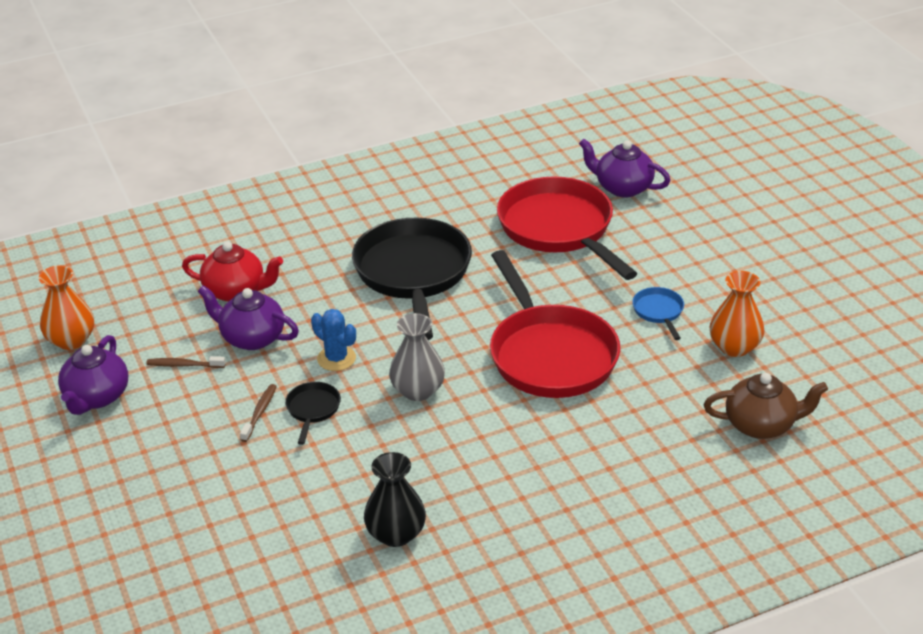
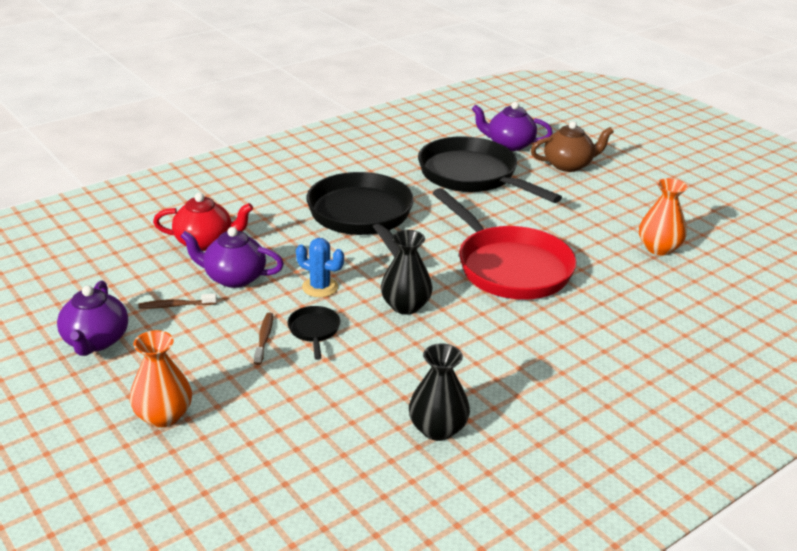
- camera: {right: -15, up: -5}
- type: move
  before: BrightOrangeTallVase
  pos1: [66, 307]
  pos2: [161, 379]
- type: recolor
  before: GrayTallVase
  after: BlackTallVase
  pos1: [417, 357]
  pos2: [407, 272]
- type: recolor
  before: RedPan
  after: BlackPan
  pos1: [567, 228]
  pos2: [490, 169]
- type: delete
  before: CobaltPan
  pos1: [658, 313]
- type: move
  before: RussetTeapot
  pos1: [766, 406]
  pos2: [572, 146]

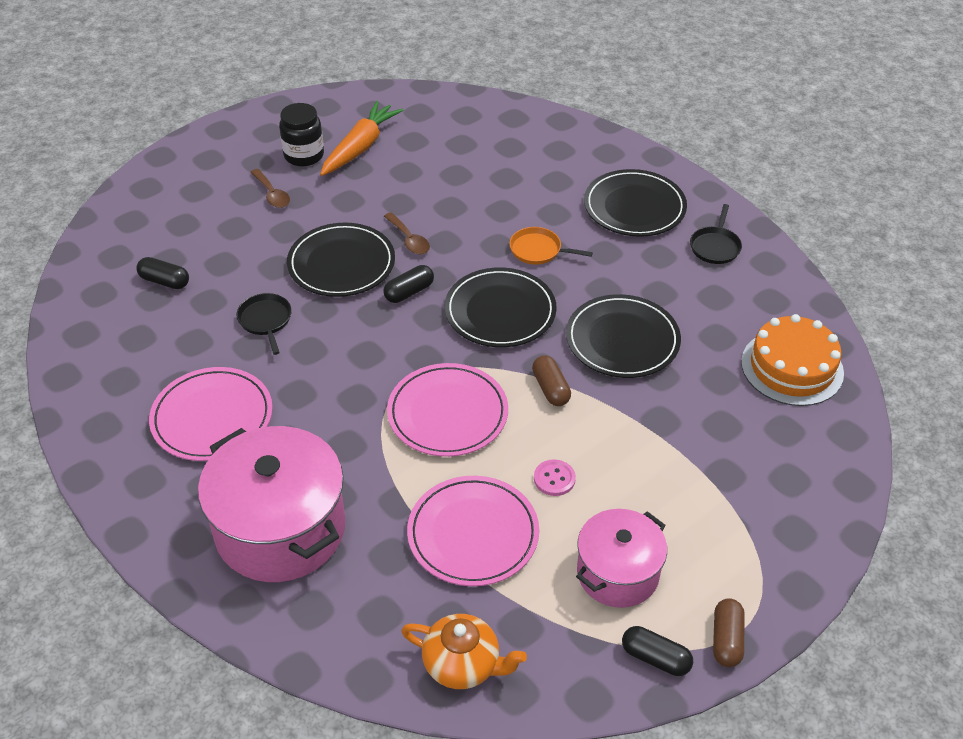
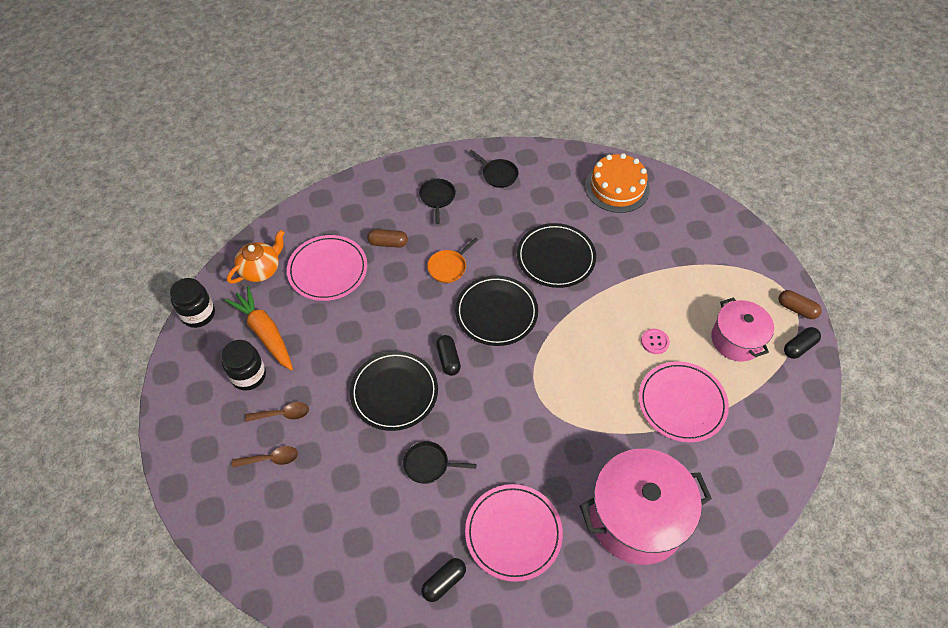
- camera: {right: -65, up: 10}
- type: move
  before: BlackPillShape
  pos1: [162, 273]
  pos2: [443, 580]
- type: move
  before: RussetSpoon
  pos1: [407, 233]
  pos2: [265, 456]
- type: move
  before: RosePinkFlatDish
  pos1: [447, 410]
  pos2: [327, 268]
- type: move
  before: BrightOrangeTeapot
  pos1: [464, 651]
  pos2: [256, 257]
- type: move
  before: RussetPillShape
  pos1: [551, 380]
  pos2: [387, 238]
- type: replace
  before: BlackFlatDish
  after: BlackPan
  pos1: [635, 203]
  pos2: [437, 201]
- type: insert
  after: BlackPreserveJar
  pos2: [192, 303]

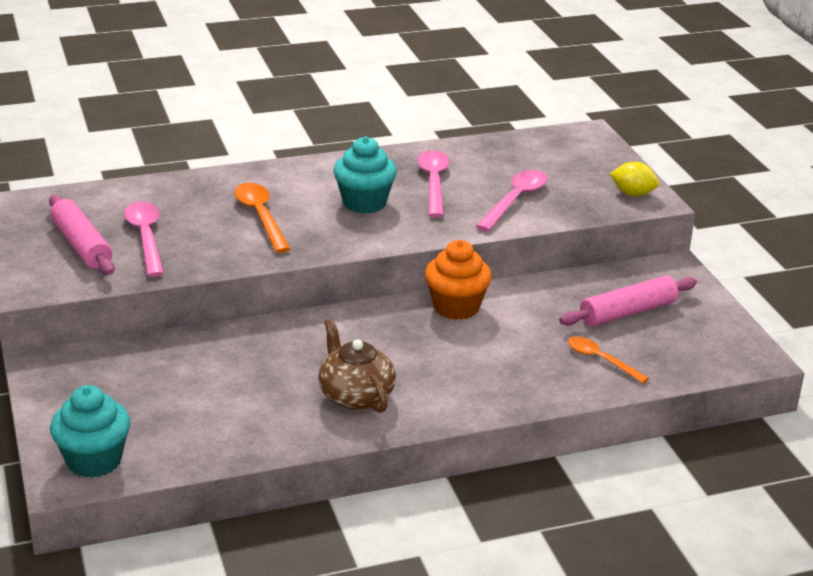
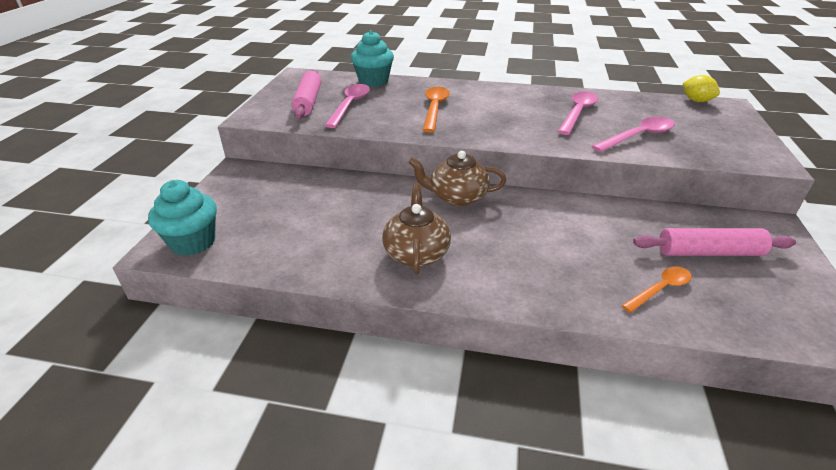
- camera: {right: 30, up: 5}
- type: move
  before: TurquoiseMuffin
  pos1: [365, 175]
  pos2: [372, 58]
- type: delete
  before: BrightOrangeMuffin
  pos1: [458, 280]
- type: rotate
  before: BrightOrangeSpoon
  pos1: [608, 359]
  pos2: [657, 290]
  turn: 75
- type: move
  before: BrightYellowLemon
  pos1: [634, 179]
  pos2: [701, 88]
- type: insert
  after: RussetTeapot
  pos2: [457, 178]

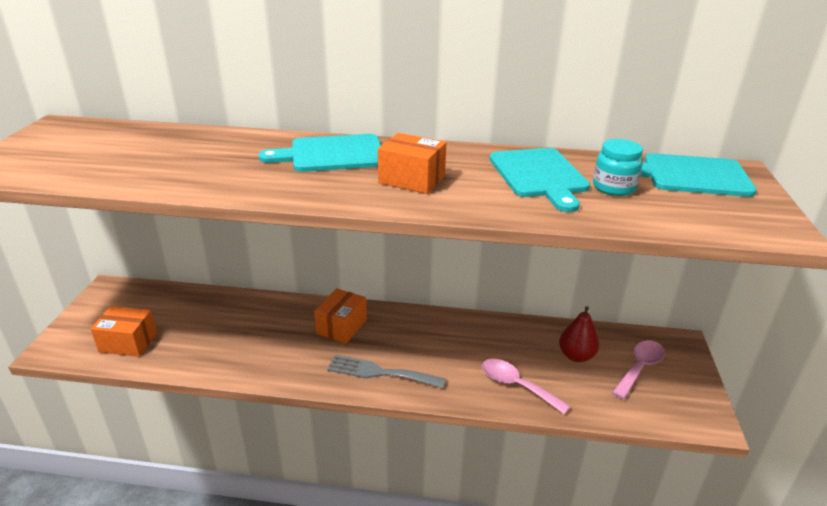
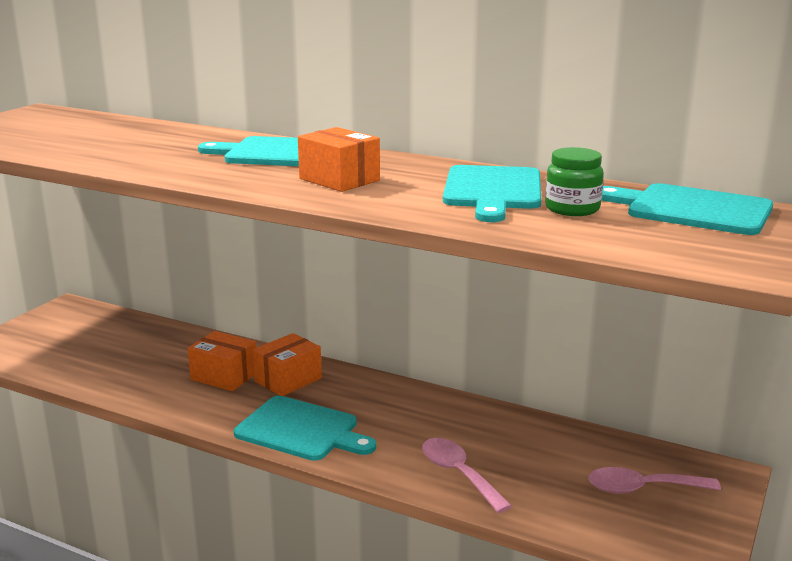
- camera: {right: 20, up: -10}
- type: move
  before: BrightOrangeBox
  pos1: [123, 331]
  pos2: [222, 361]
- type: replace
  before: GrayDinnerFork
  after: TurquoiseCuttingBoard
  pos1: [386, 371]
  pos2: [305, 428]
- type: delete
  before: RedPearFruit
  pos1: [579, 334]
- type: recolor
  before: TurquoisePreserveJar
  after: EmeraldPreserveJar
  pos1: [618, 167]
  pos2: [574, 181]
- type: rotate
  before: RosePinkSpoon
  pos1: [638, 369]
  pos2: [654, 480]
  turn: -150

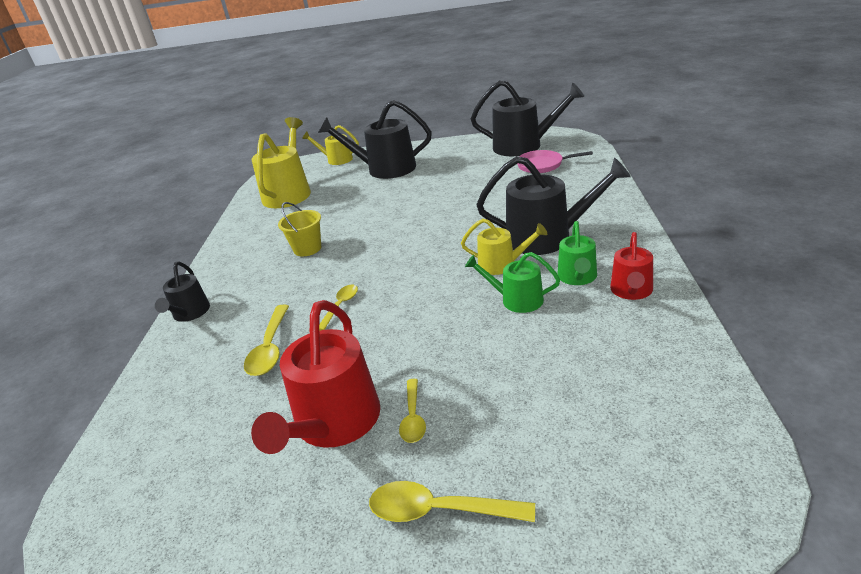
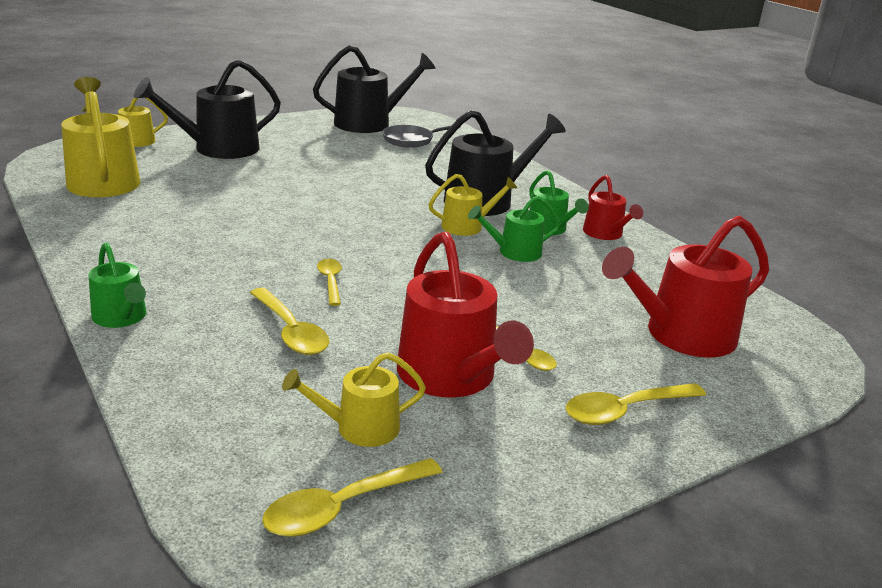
- camera: {right: -40, up: -5}
- type: recolor
  before: BlackWateringCan
  after: EmeraldWateringCan
  pos1: [182, 291]
  pos2: [117, 285]
- type: delete
  before: BrightYellowPail
  pos1: [299, 229]
- type: recolor
  before: RosePinkPan
  after: GrayPan
  pos1: [555, 161]
  pos2: [421, 136]
- type: insert
  after: BrightYellowSpoon
  pos2: [352, 497]
- type: insert
  after: BrightYellowWateringCan
  pos2: [354, 399]
- type: insert
  after: RedWateringCan
  pos2: [685, 286]

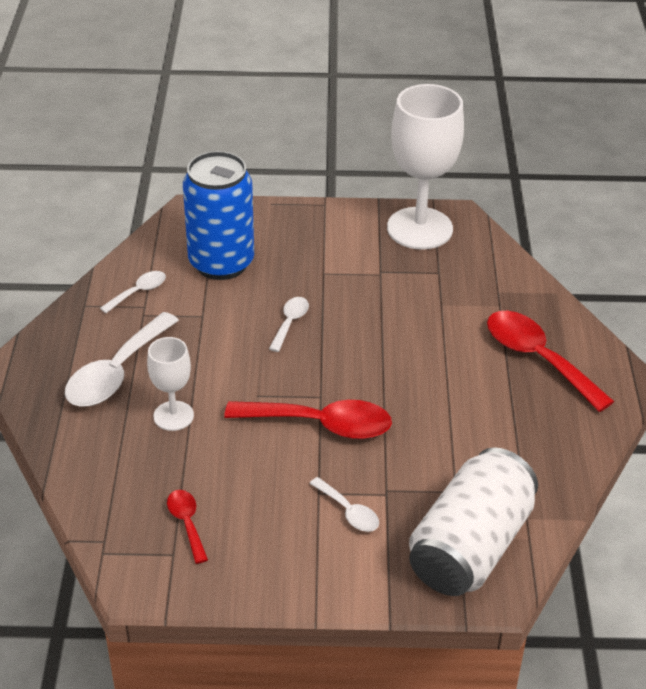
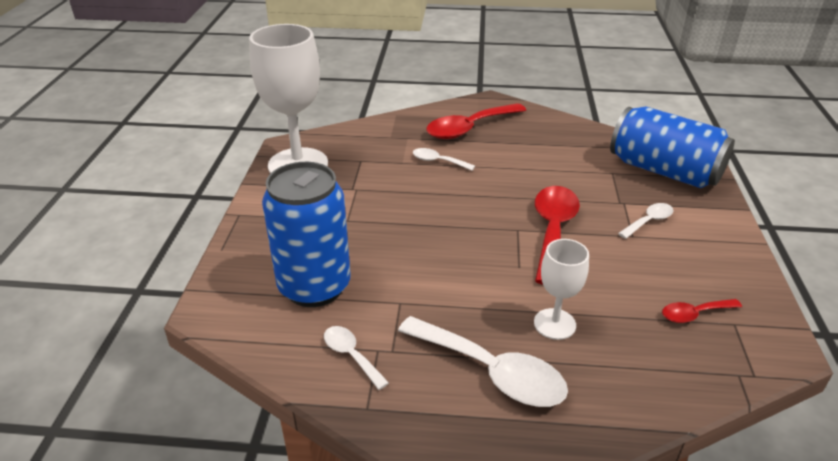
- camera: {right: -85, up: -5}
- type: move
  before: WhiteSpoon
  pos1: [289, 324]
  pos2: [444, 159]
- type: recolor
  before: WhiteCan
  after: CobaltCan
  pos1: [473, 521]
  pos2: [672, 147]

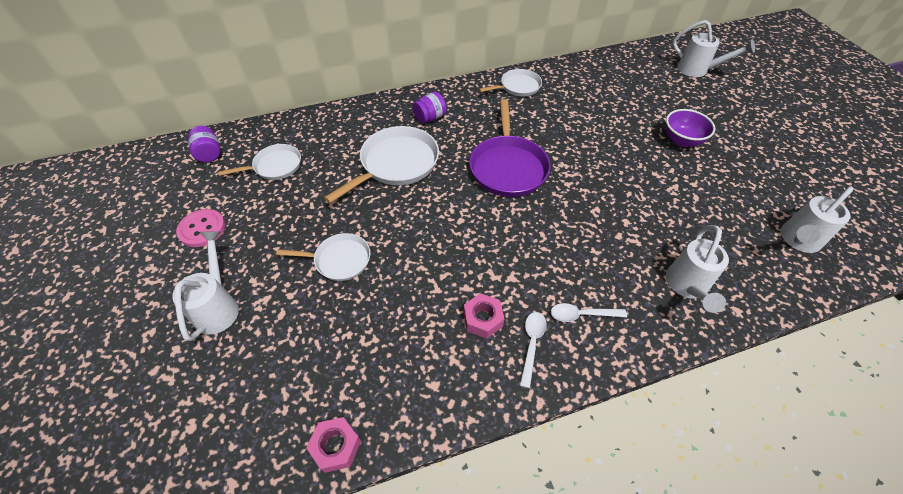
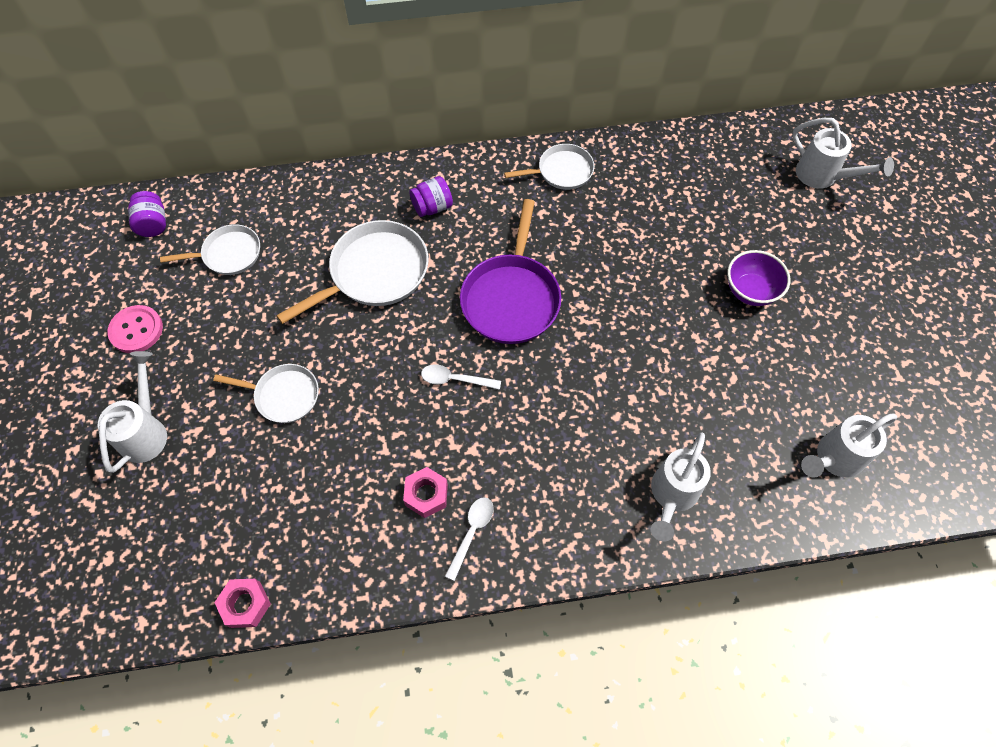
- camera: {right: 10, up: 10}
- type: move
  before: WhiteSpoon
  pos1: [589, 312]
  pos2: [461, 377]

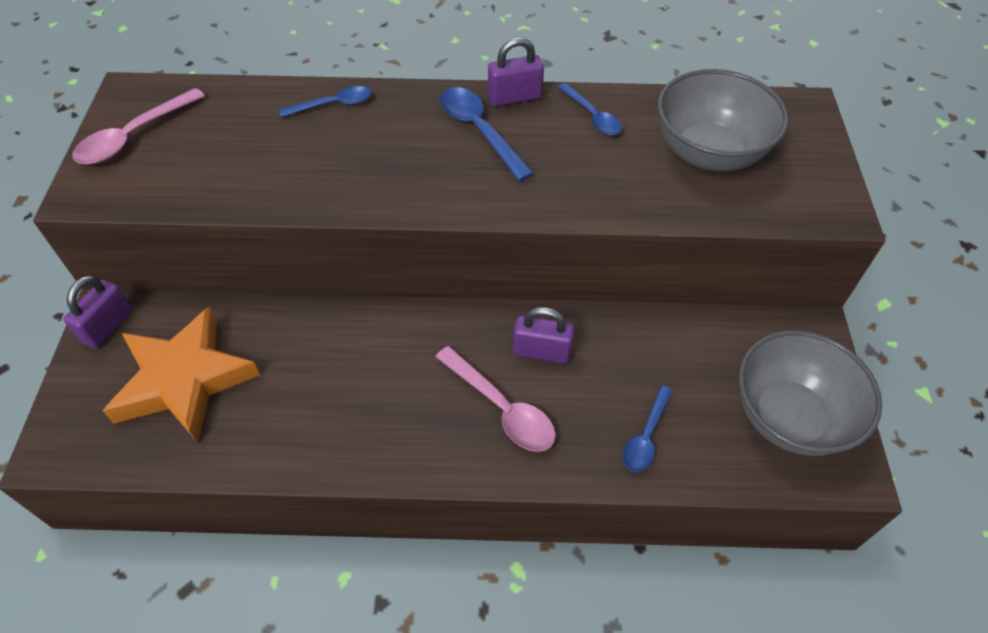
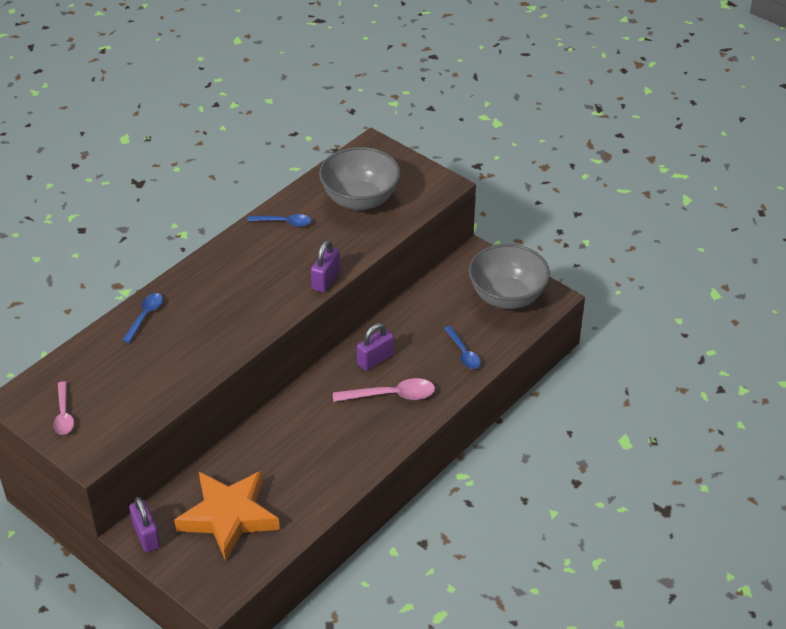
- camera: {right: -50, up: -10}
- type: resize
  before: RosePinkSpoon
  pos1: [138, 126]
  pos2: [63, 408]
  scale: 0.67
- type: delete
  before: CobaltSpoon
  pos1: [487, 134]
- type: move
  before: VioletSmallLock
  pos1: [516, 72]
  pos2: [325, 266]

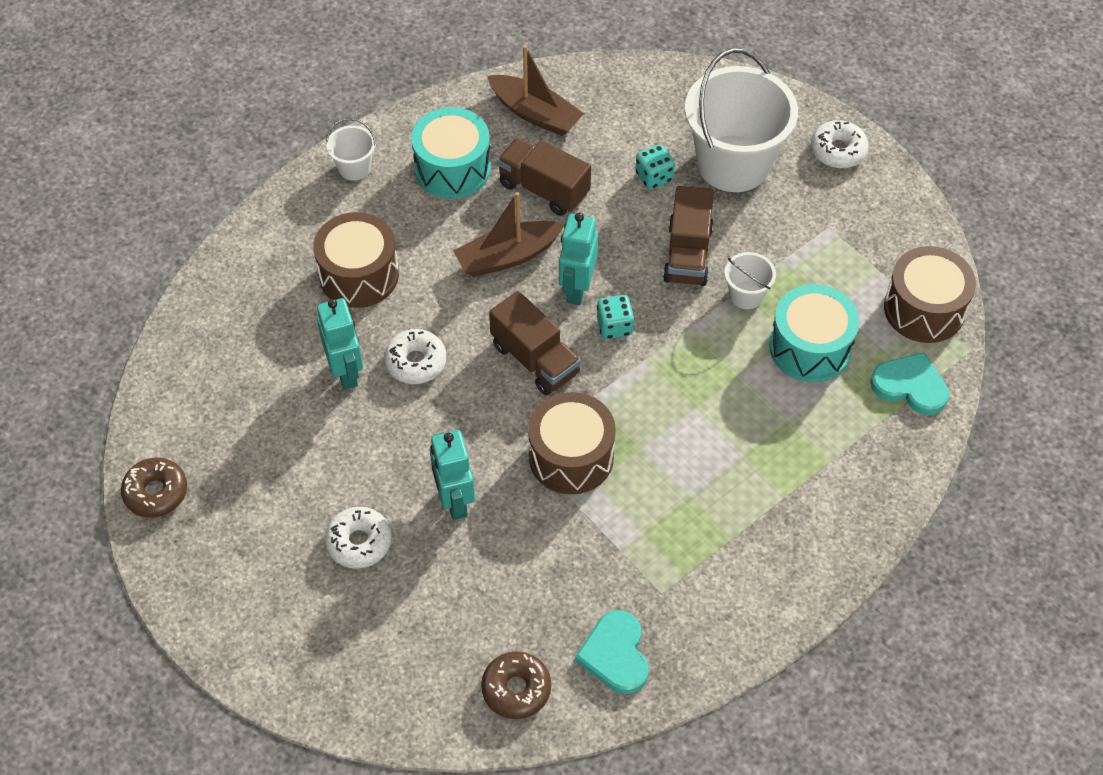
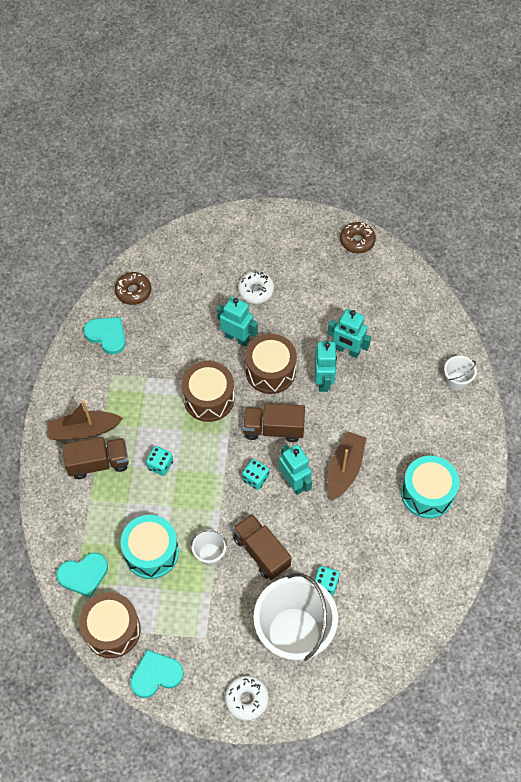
- camera: {right: 135, up: 5}
- type: move
  before: RussetToyDrum
  pos1: [356, 260]
  pos2: [271, 364]
- type: move
  before: WhitePail
  pos1: [351, 149]
  pos2: [460, 373]
- type: replace
  before: WhiteDonut
  after: TurquoiseRobot
  pos1: [415, 356]
  pos2: [325, 366]
- type: move
  before: RussetToyBoat
  pos1: [535, 90]
  pos2: [85, 420]
- type: move
  before: RussetToyTruck
  pos1: [544, 177]
  pos2: [95, 458]
- type: insert
  after: TurquoiseHeart
  pos2: [157, 673]
- type: insert
  after: TurquoiseDice
  pos2: [159, 461]

